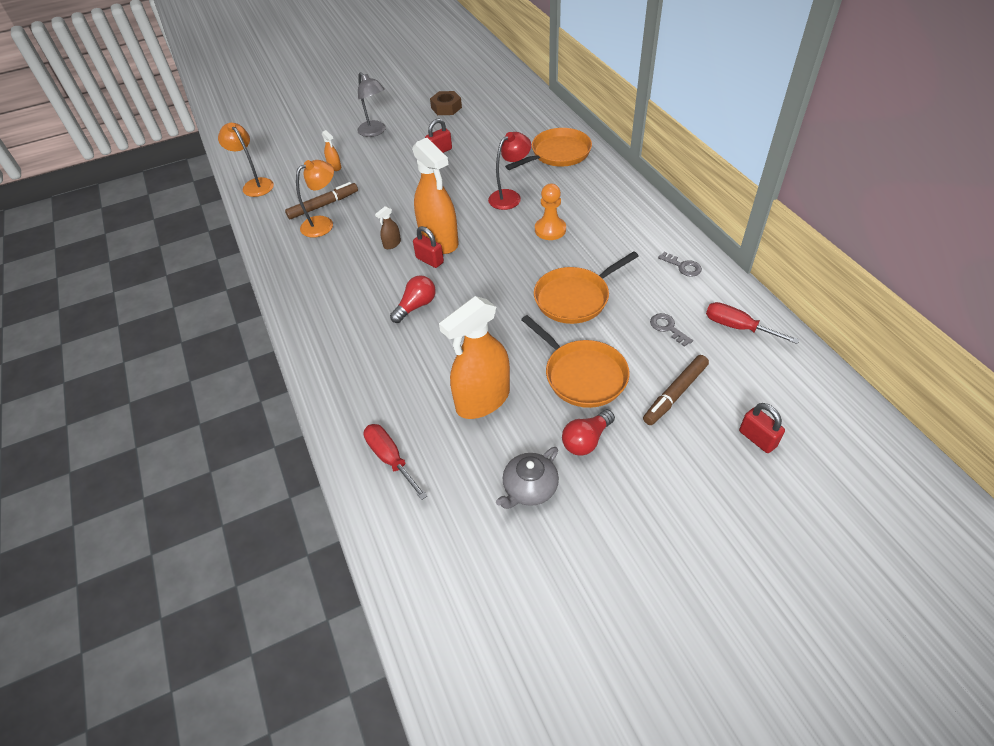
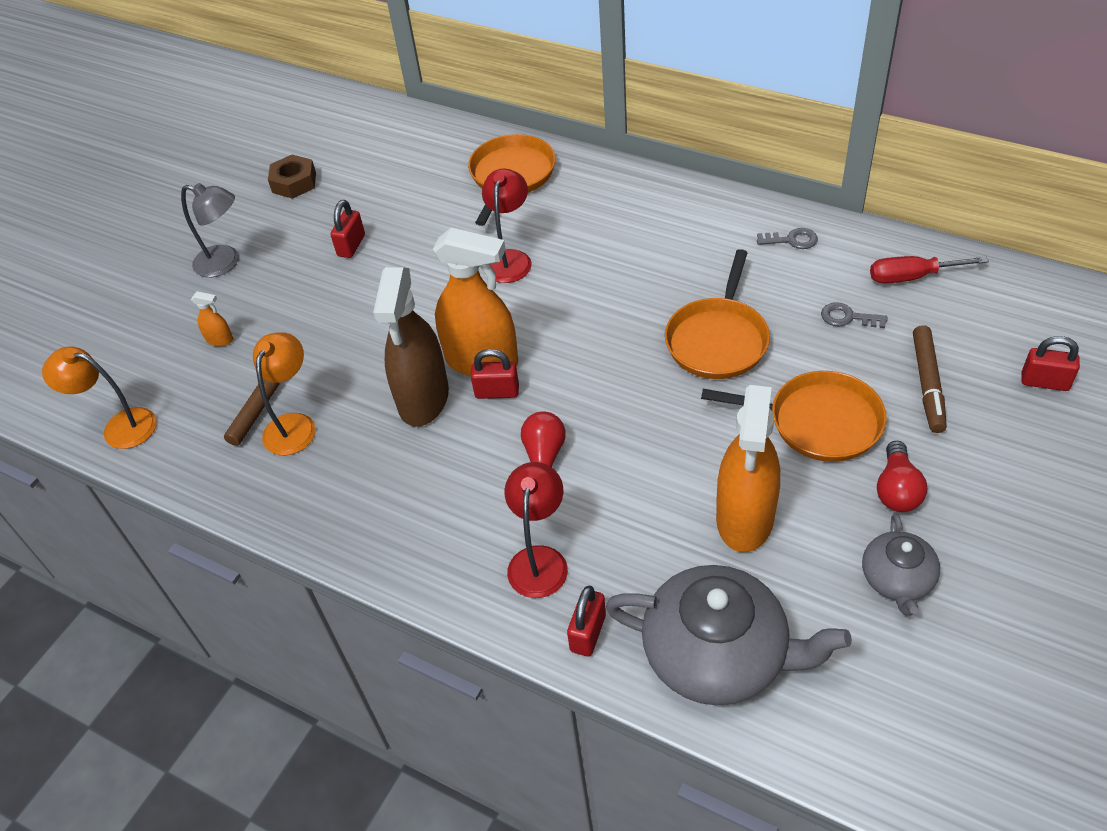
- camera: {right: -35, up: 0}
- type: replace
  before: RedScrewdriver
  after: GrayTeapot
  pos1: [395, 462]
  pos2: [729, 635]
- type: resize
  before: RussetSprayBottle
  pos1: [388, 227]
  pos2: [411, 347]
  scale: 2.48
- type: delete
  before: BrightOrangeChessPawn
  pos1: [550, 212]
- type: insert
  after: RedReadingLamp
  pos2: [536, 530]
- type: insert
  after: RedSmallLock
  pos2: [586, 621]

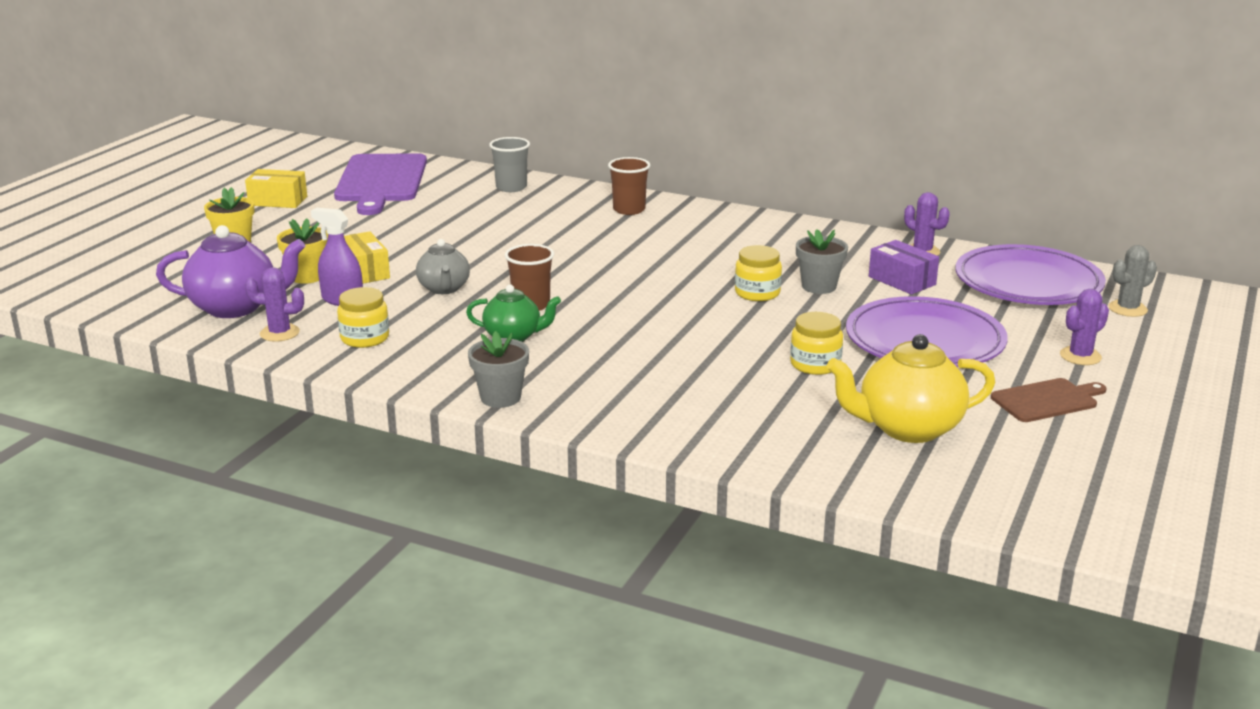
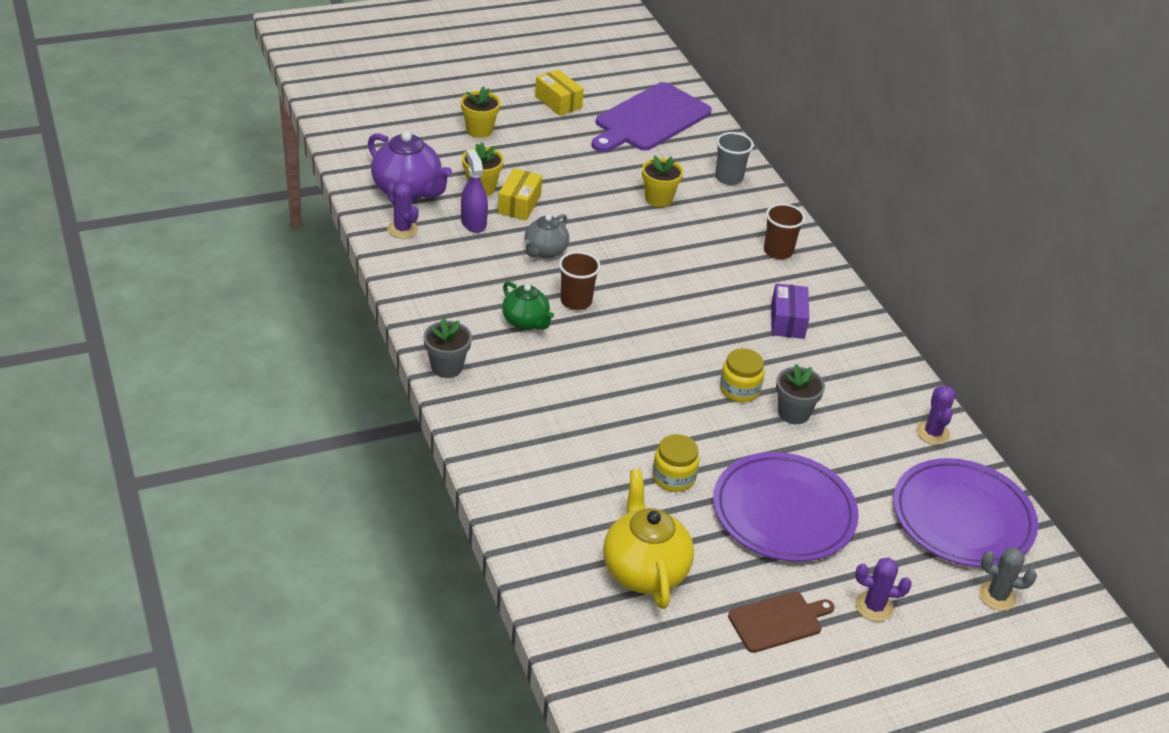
- camera: {right: 40, up: 15}
- type: delete
  before: BrightYellowPreserveJar
  pos1: [363, 317]
- type: rotate
  before: BrightYellowTeapot
  pos1: [911, 388]
  pos2: [648, 539]
  turn: 45
- type: move
  before: VioletBox
  pos1: [904, 267]
  pos2: [790, 311]
- type: rotate
  before: RussetCuttingBoard
  pos1: [1049, 400]
  pos2: [781, 622]
  turn: -45
- type: insert
  after: BrightYellowPottedPlant
  pos2: [662, 181]

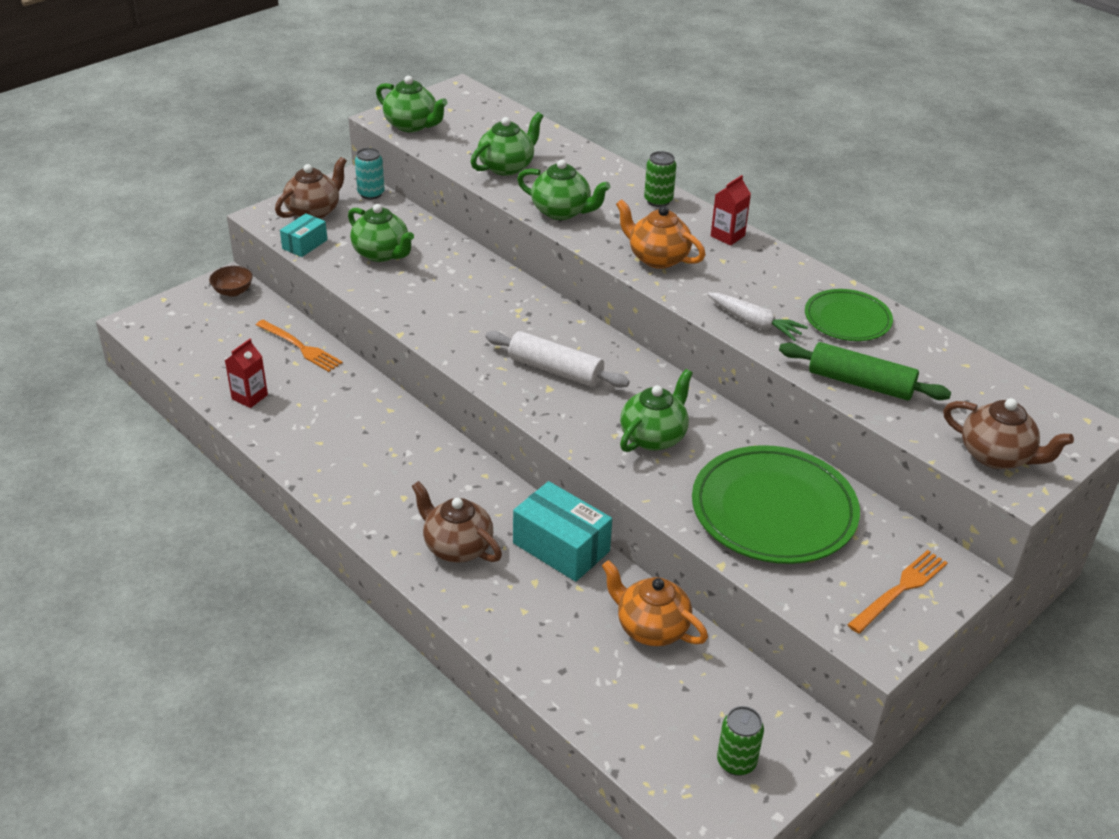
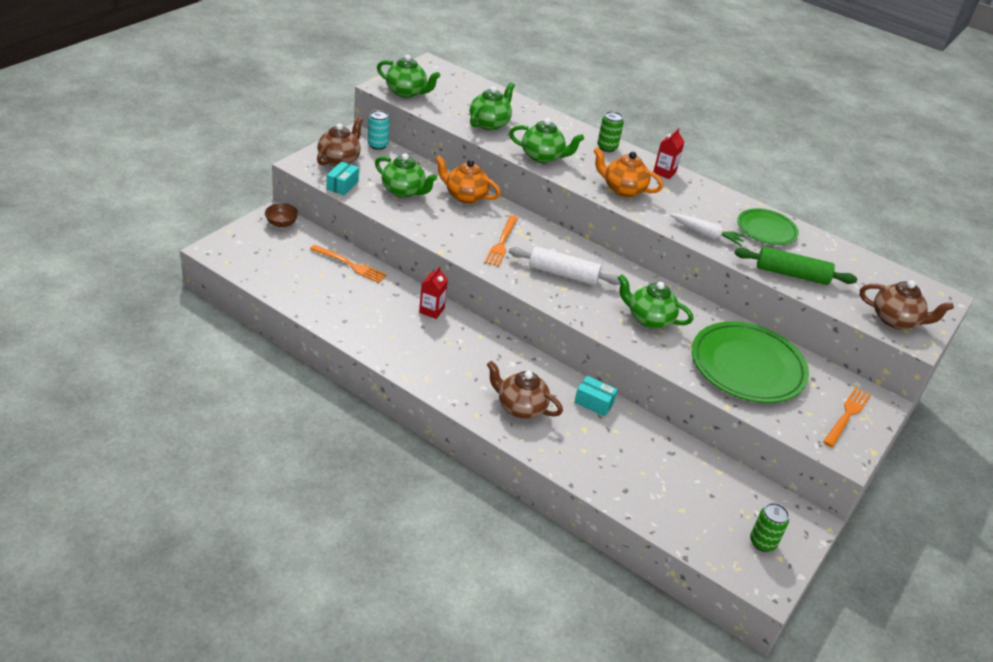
- camera: {right: -15, up: 0}
- type: move
  before: RedCarton
  pos1: [246, 373]
  pos2: [433, 292]
- type: resize
  before: TurquoiseBox
  pos1: [562, 531]
  pos2: [596, 396]
  scale: 0.57
- type: move
  before: BrightOrangeTeapot
  pos1: [655, 603]
  pos2: [468, 180]
- type: rotate
  before: EmeraldTeapot
  pos1: [656, 410]
  pos2: [655, 301]
  turn: -90
- type: insert
  after: BrightOrangeDinnerFork
  pos2: [501, 241]

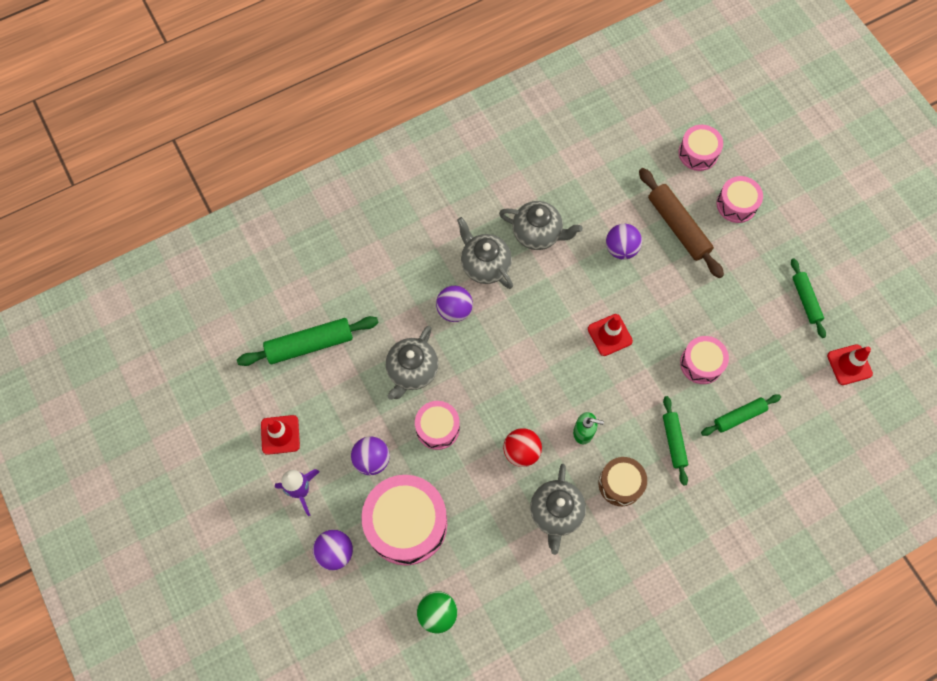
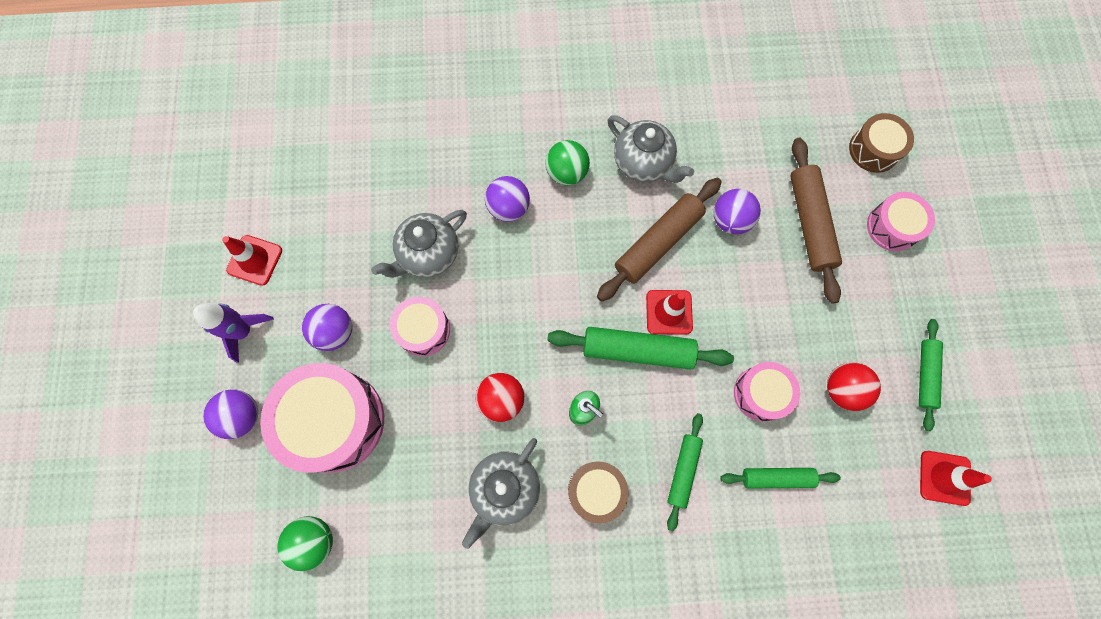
- camera: {right: 25, up: 5}
- type: move
  before: EmeraldPastryRoller
  pos1: [308, 341]
  pos2: [640, 348]
- type: replace
  before: GrayTeapot
  after: EmeraldBall
  pos1: [485, 253]
  pos2: [567, 163]
- type: recolor
  before: RosePinkToyDrum
  after: RussetToyDrum
  pos1: [700, 148]
  pos2: [881, 143]
- type: insert
  after: RussetPastryRoller
  pos2: [659, 240]
- type: insert
  after: RedBall
  pos2: [854, 386]

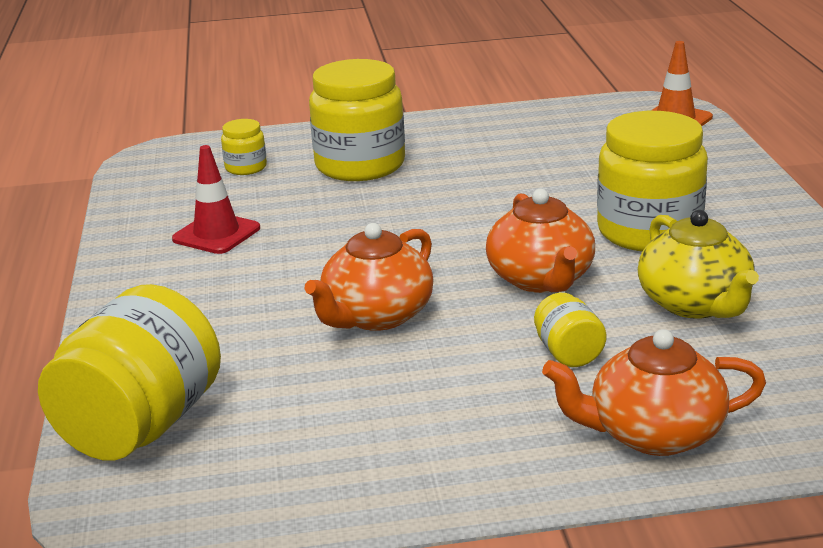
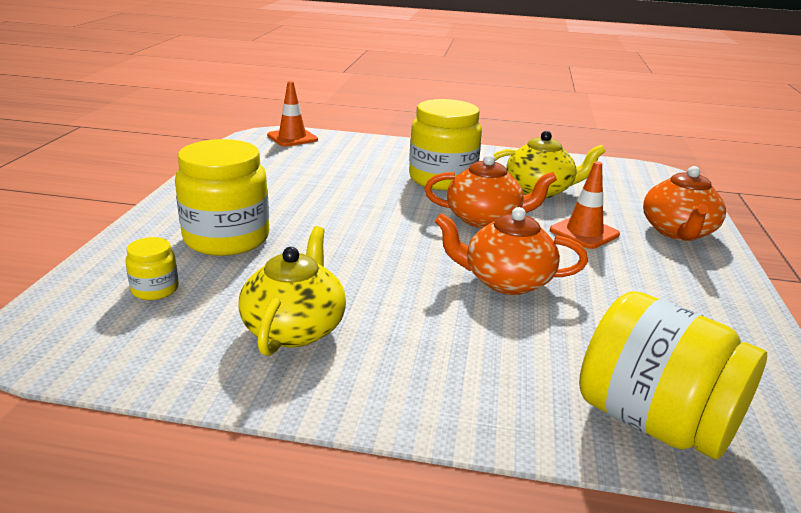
- camera: {right: -75, up: 0}
- type: replace
  before: RedSafetyCone
  after: BrightYellowTeapot
  pos1: [216, 199]
  pos2: [292, 291]
- type: rotate
  before: BrightOrangeTeapot
  pos1: [369, 277]
  pos2: [511, 251]
  turn: 135
- type: replace
  before: BrightYellowPreserveJar
  after: BrightOrangeSafetyCone
  pos1: [570, 330]
  pos2: [585, 205]

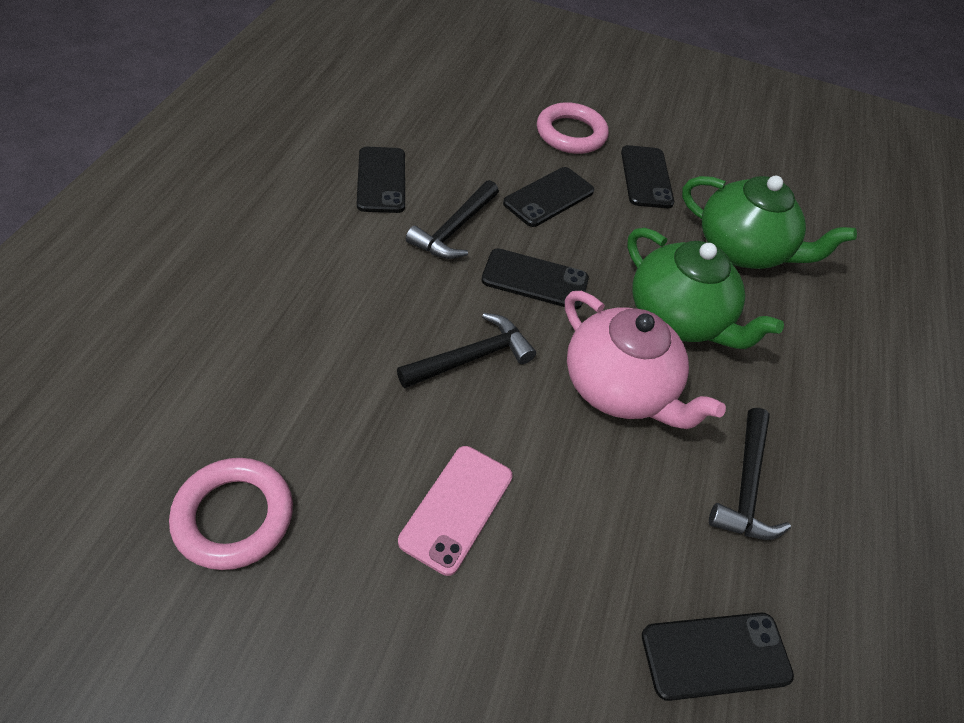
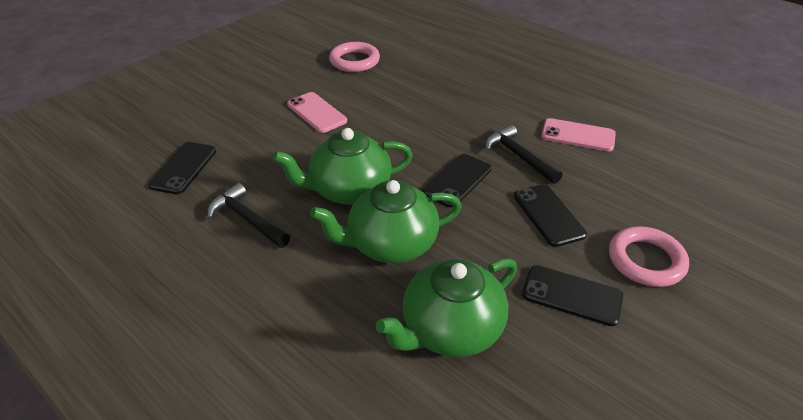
- camera: {right: 120, up: -10}
- type: recolor
  before: BlackPhone
  after: RosePinkPhone
  pos1: [381, 180]
  pos2: [578, 134]
- type: delete
  before: BlackClawHammer
  pos1: [466, 350]
- type: recolor
  before: RosePinkTeapot
  after: EmeraldTeapot
  pos1: [645, 360]
  pos2: [343, 166]

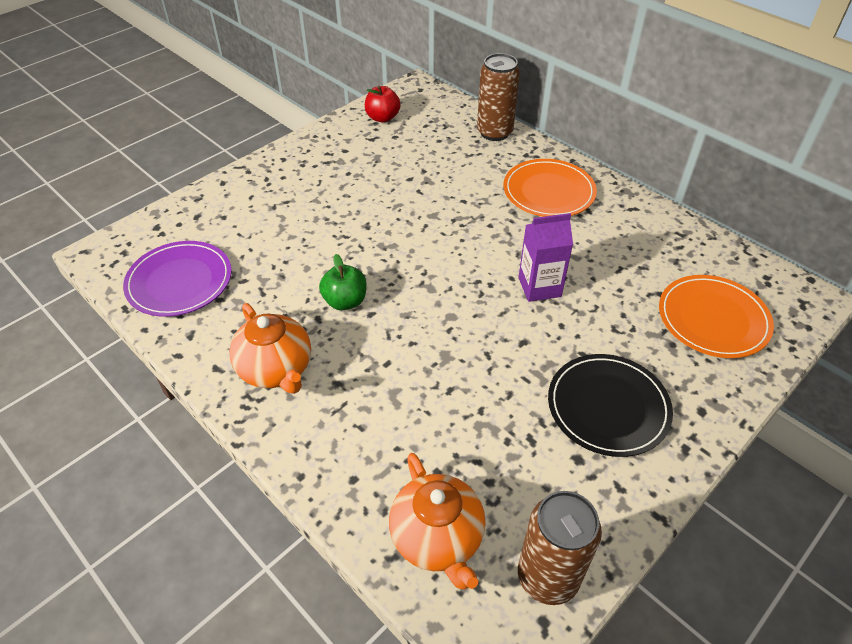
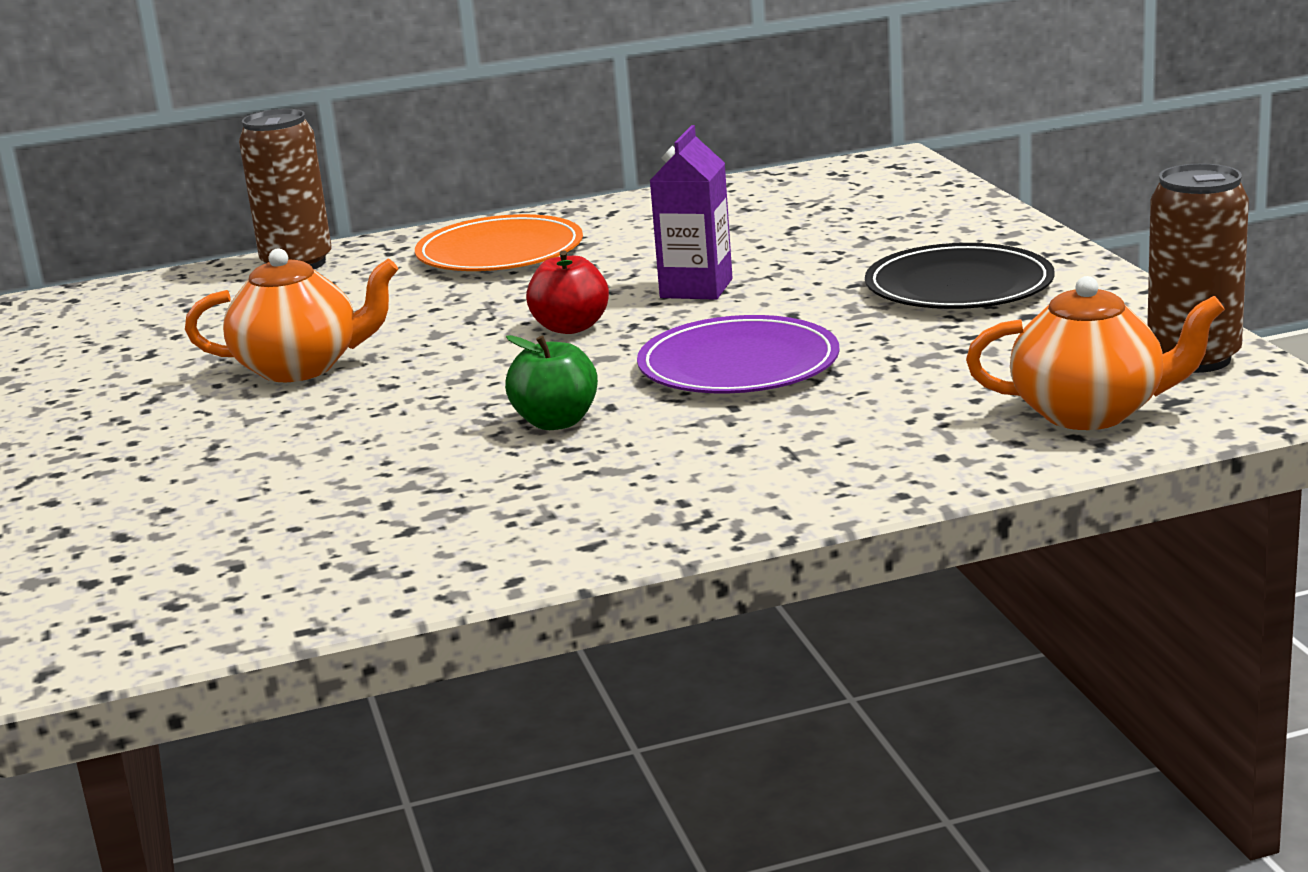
- camera: {right: -60, up: -25}
- type: move
  before: VioletFlatDish
  pos1: [177, 279]
  pos2: [738, 354]
- type: move
  before: BrightOrangeTeapot
  pos1: [270, 348]
  pos2: [291, 315]
- type: move
  before: RedApple
  pos1: [383, 104]
  pos2: [567, 292]
- type: delete
  before: BrightOrangeFlatDish
  pos1: [716, 316]

